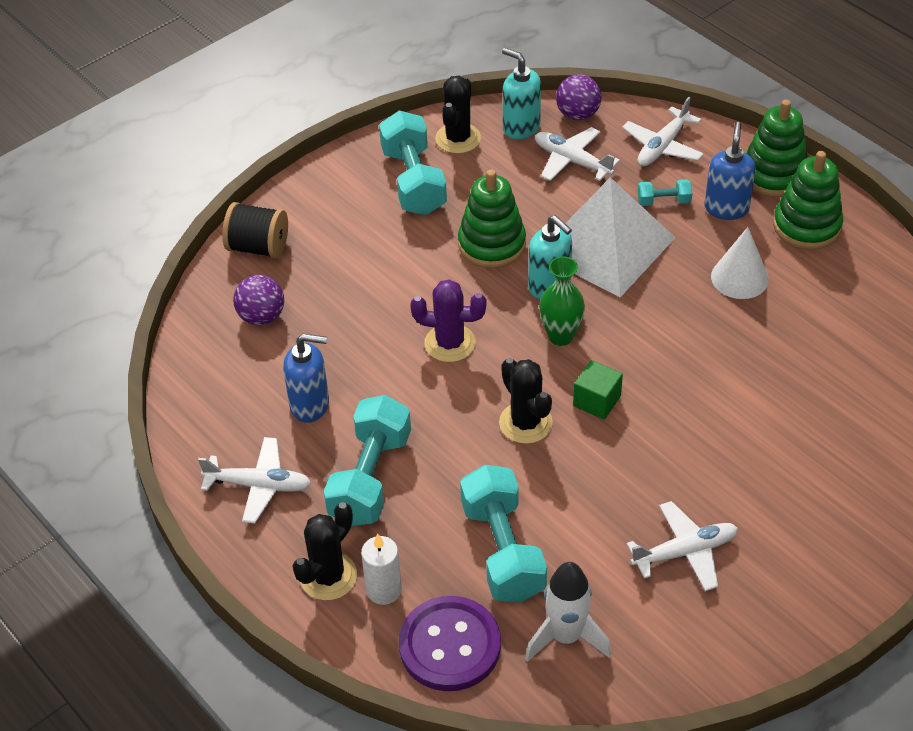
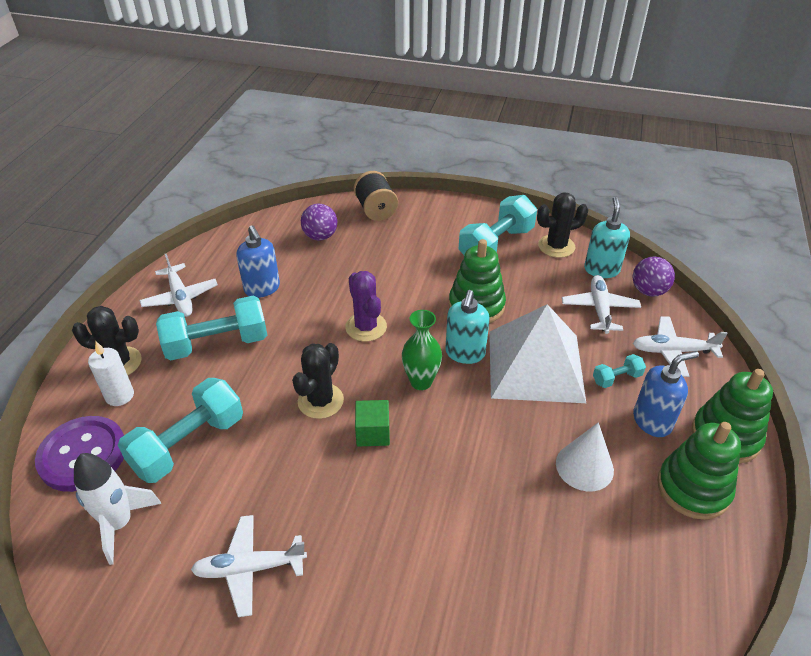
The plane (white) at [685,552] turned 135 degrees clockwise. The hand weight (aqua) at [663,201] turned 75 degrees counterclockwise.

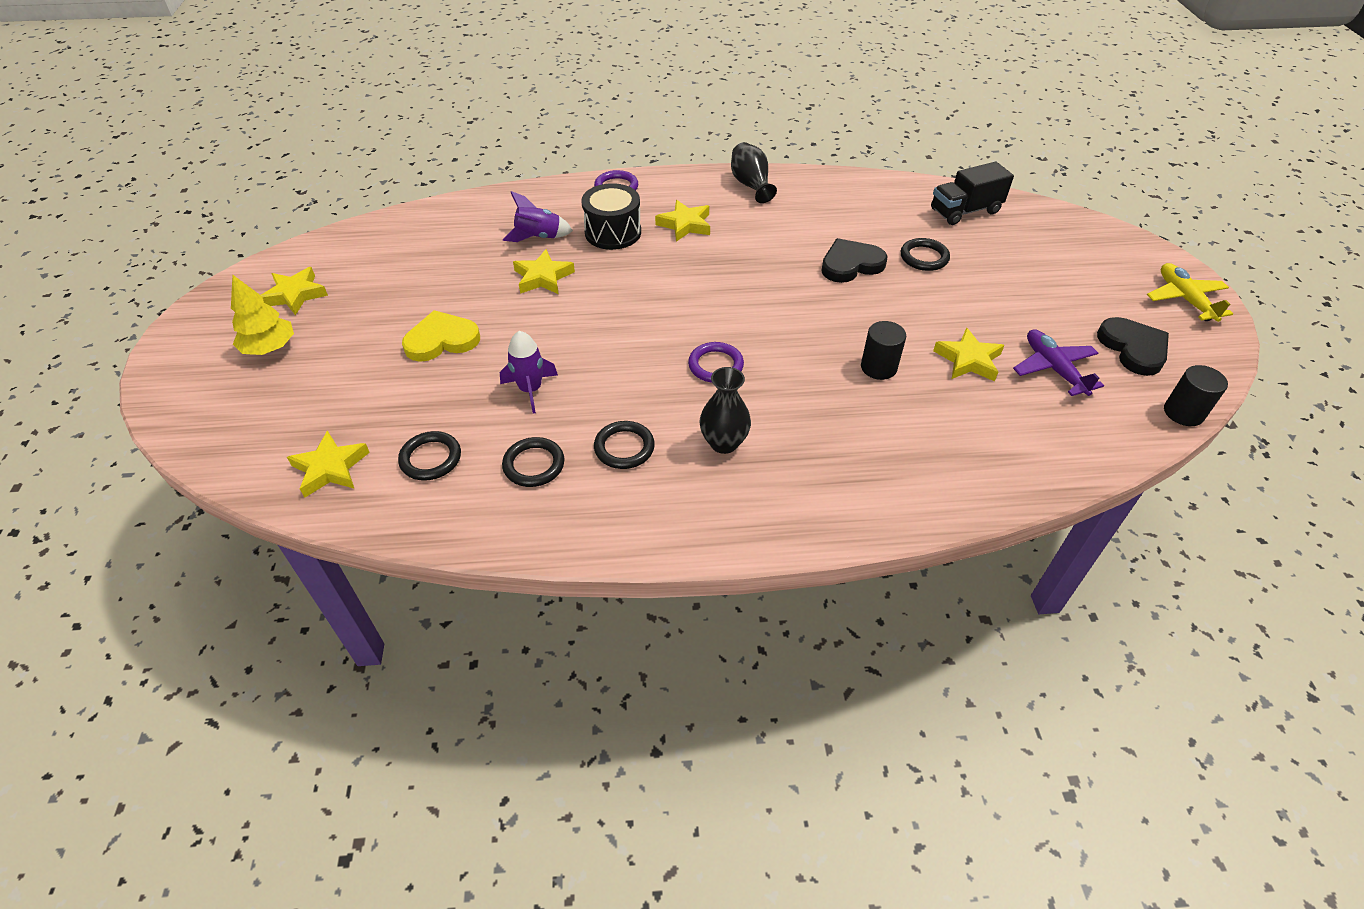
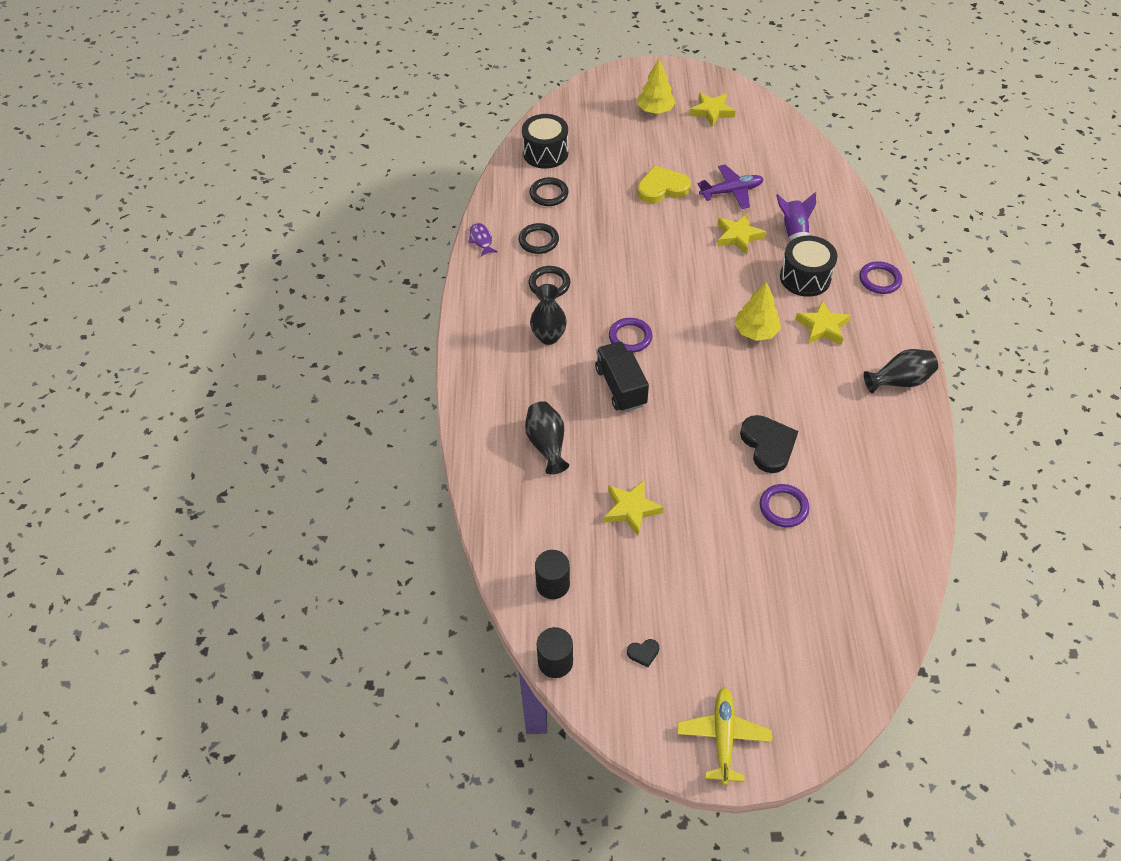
The toy fish (royal purple) at [481,240] appeared. The star (yellow) at [330,468] was replaced by the toy drum (jet-black) at [545,153]. The tall vase (jet-black) at [547,444] appeared. The cylinder (jet-black) moved from [878,367] to [553,584]. The toy truck (jet-black) moved from [965,211] to [621,387]. The love heart (jet-black) at [1133,348] changed to 0.44 times the size. The love heart (yellow) at [442,340] turned 90 degrees counterclockwise. The plane (yellow) at [1184,299] turned 75 degrees counterclockwise. The plane (royal purple) moved from [1053,368] to [731,191]. The fir tree (yellow) at [755,331] appeared. The hoop (jet-black) at [924,257] became the hoop (royal purple) at [783,507]. The rocket (royal purple) at [530,390] disappeared.

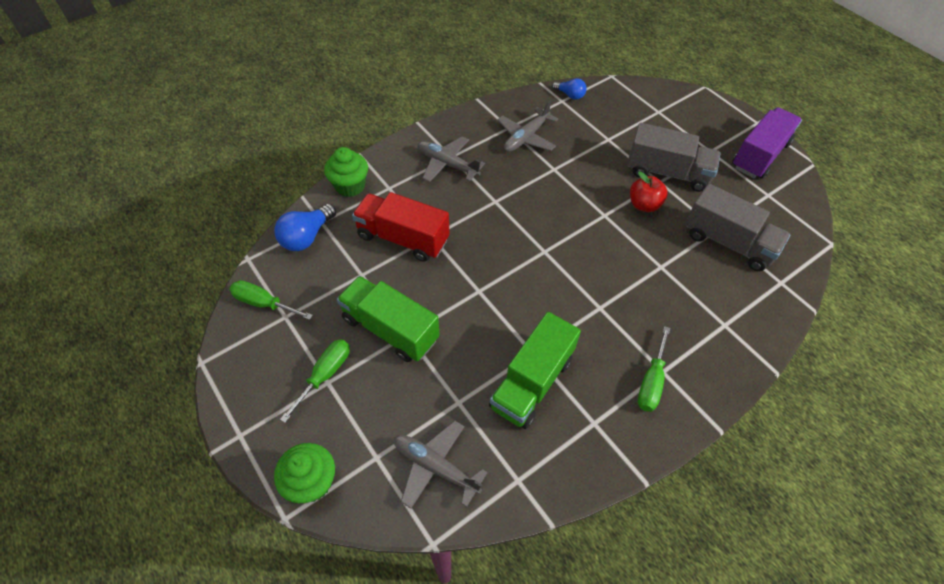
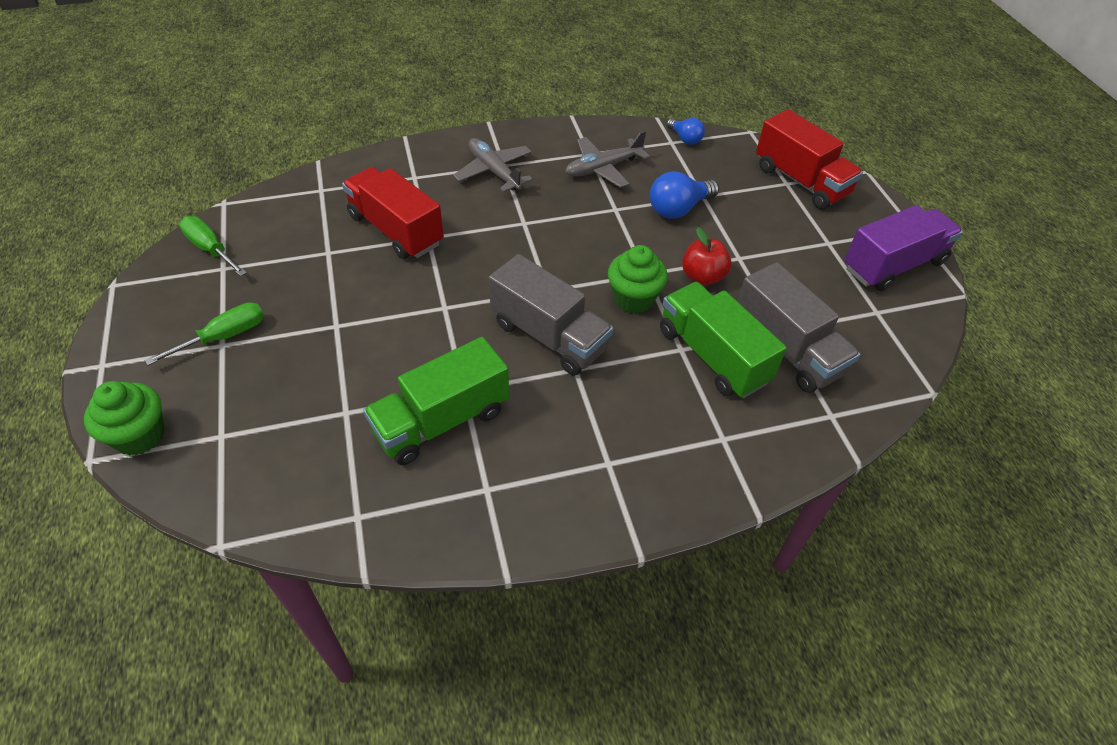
The toy truck (ash-grey) moved from [667,172] to [549,336]. The fairy cake (leaf-green) moved from [350,186] to [633,299]. The light bulb (cobalt) moved from [307,237] to [678,209]. The toy truck (leaf-green) moved from [390,329] to [712,356]. The toy truck (red) at [800,181] appeared. The plane (ash-grey) at [435,466] disappeared. The flat screwdriver (leaf-green) at [651,381] disappeared.

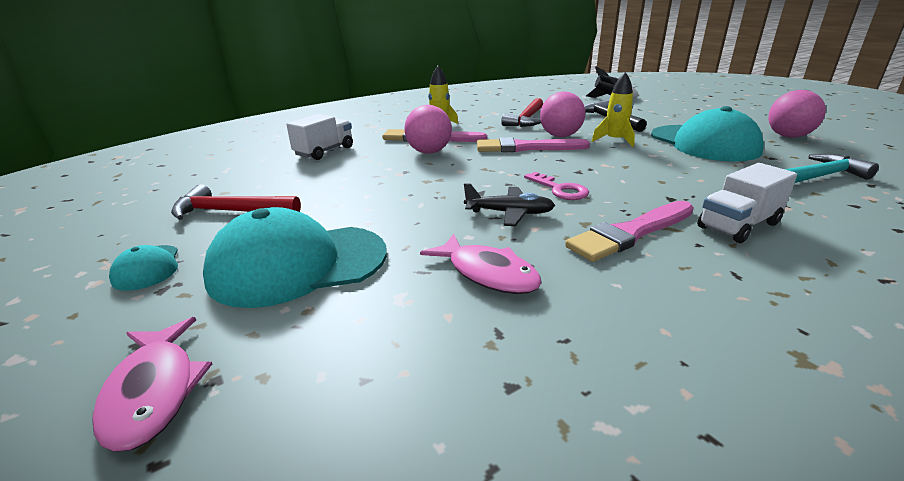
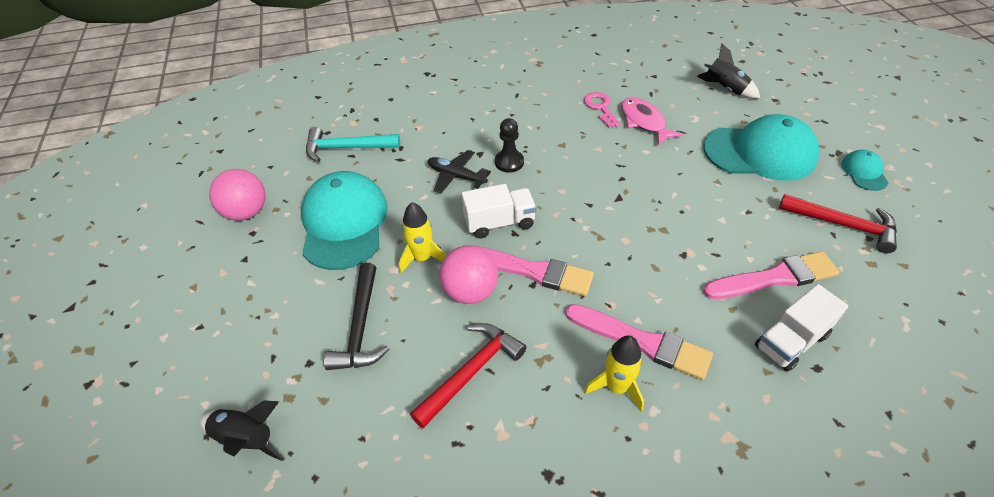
The plane (jet-black) moved from [509,213] to [456,176]. The toy truck (white) moved from [738,226] to [499,222]. The game pawn (jet-black) at [509,162] appeared. The latchkey (pink) moved from [560,189] to [600,107]. The rocket (jet-black) at [725,89] appeared. The paintbrush (pink) moved from [630,233] to [774,278]. The toy fish (pink) at [154,391] disappeared. The sphere (pink) at [429,152] disappeared.

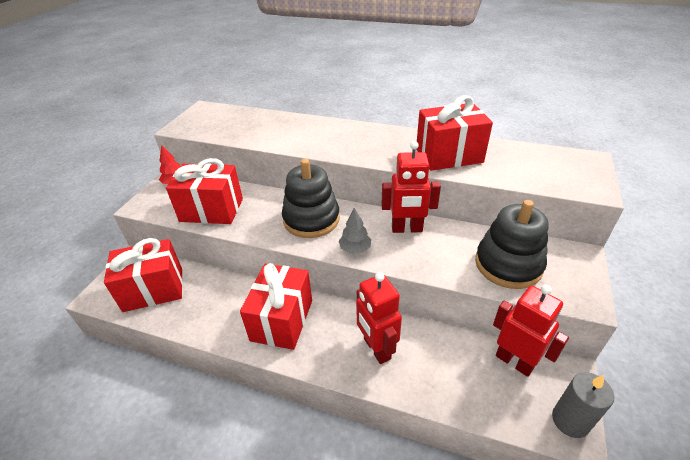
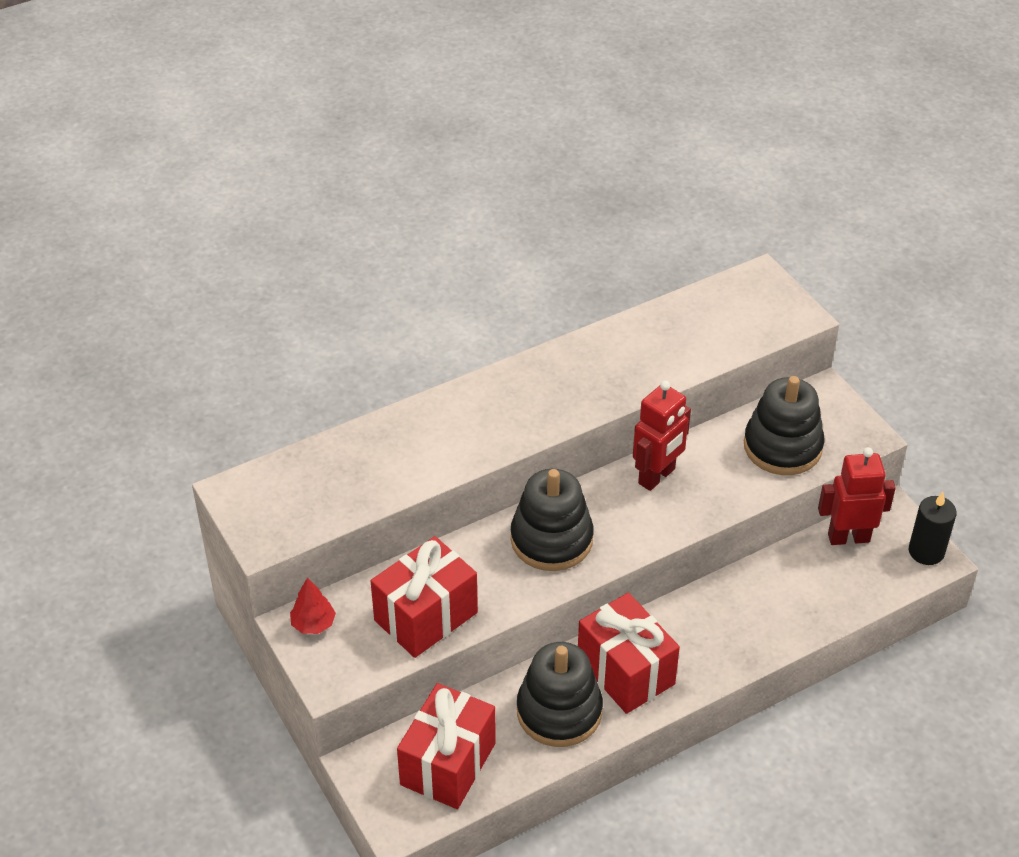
The stacking toy (jet-black) at [559,711] appeared. The candle (ash-grey) at [570,420] became the candle (jet-black) at [926,551]. The fir tree (ash-grey) at [355,249] disappeared. The toy robot (red) at [376,349] disappeared. The wrapped gift (red) at [449,155] disappeared.

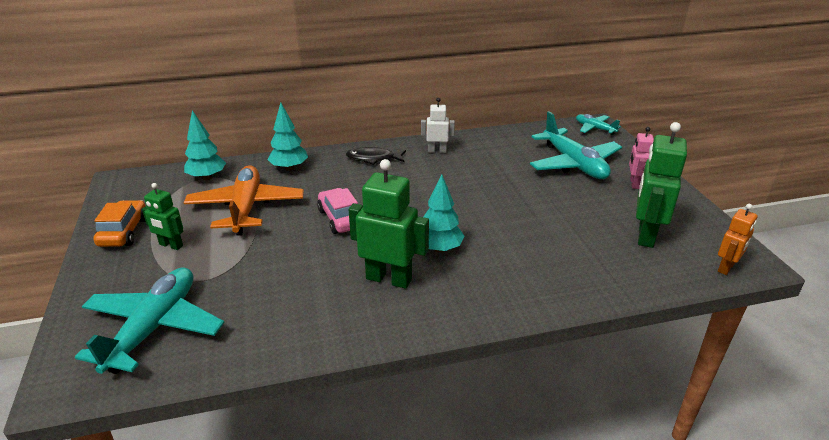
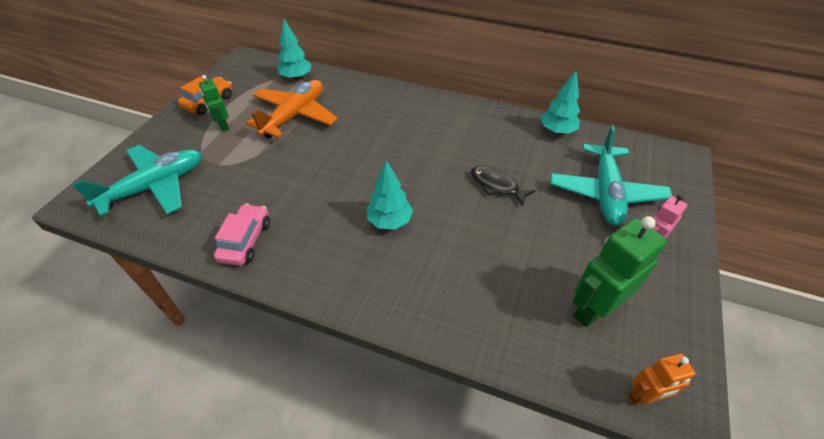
The automobile (pink) moved from [340,219] to [245,241]. The toy fish (jet-black) moved from [373,158] to [496,185]. The fir tree (aqua) moved from [289,168] to [557,131]. The toy robot (leaf-green) at [389,279] disappeared. The toy robot (white) at [437,151] disappeared. The plane (aqua) at [595,128] disappeared.

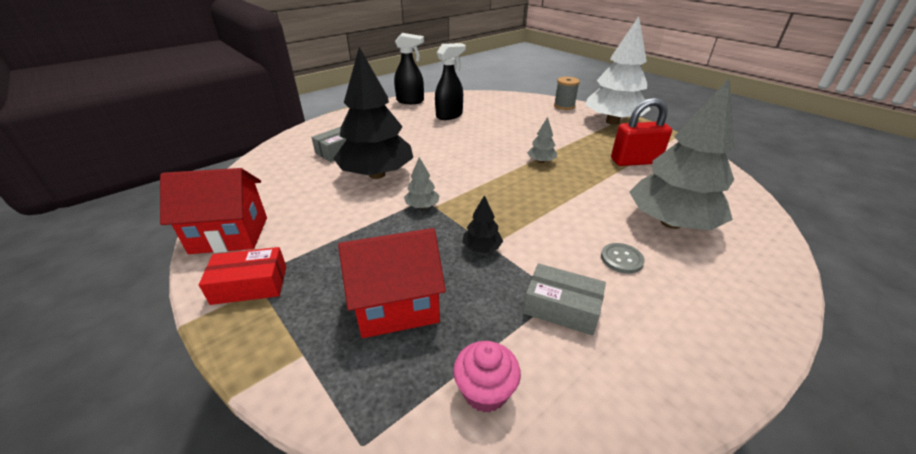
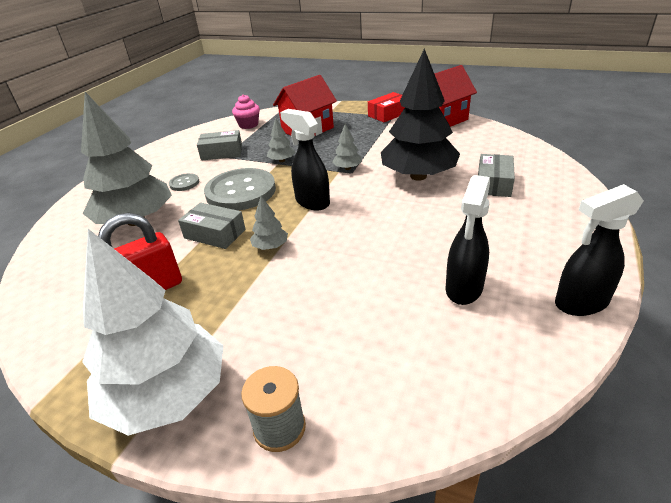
The parcel (ash-grey) at [215,234] appeared. The button (ash-grey) at [241,191] appeared. The fir tree (jet-black) at [482,248] became the fir tree (ash-grey) at [282,160]. The spray bottle (jet-black) at [312,202] appeared.

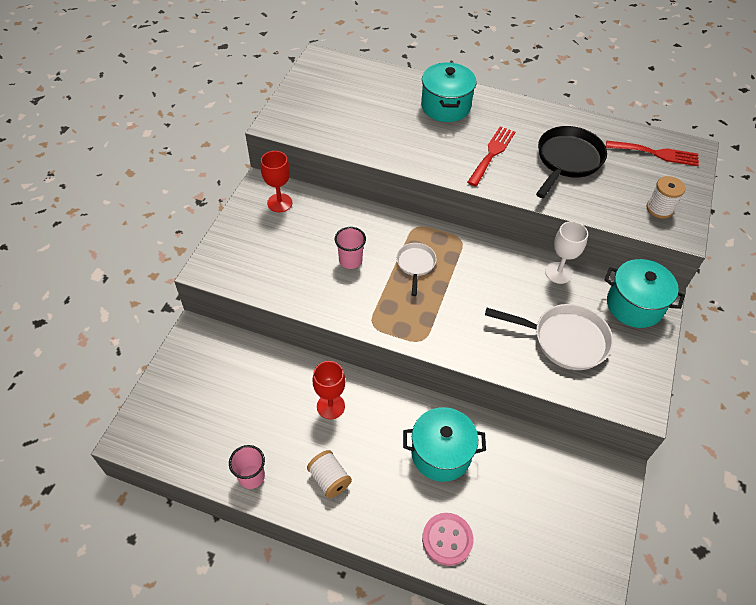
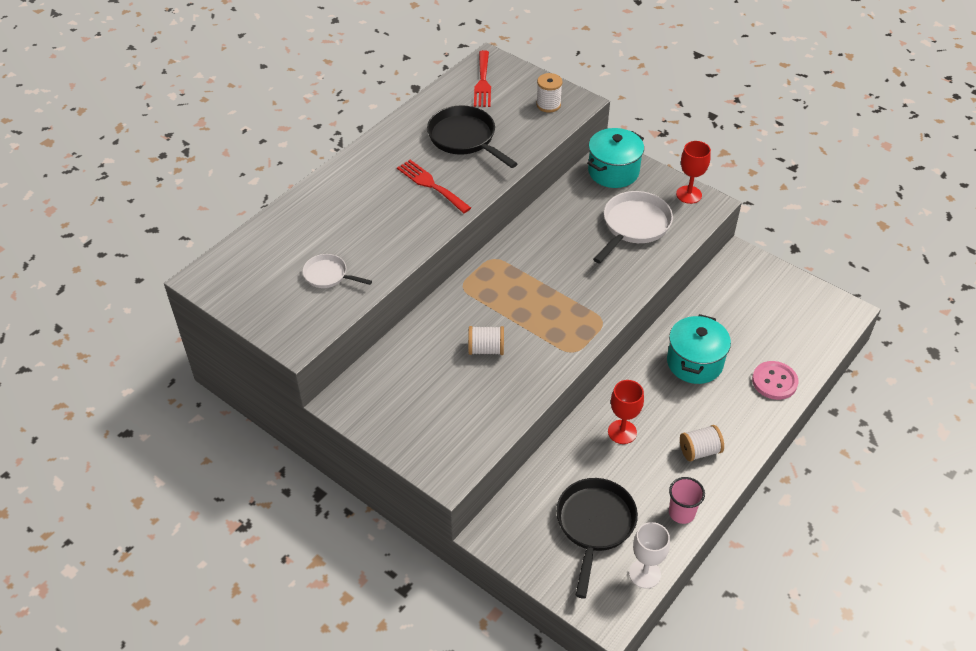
The skillet (white) moved from [415,265] to [328,275]. The beaker (pink) at [350,260] was replaced by the bobbin (white) at [486,349]. The dinner fork (red) at [656,153] turned 150 degrees clockwise. The skillet (jet-black) at [594,525] appeared. The wine glass (white) moved from [558,273] to [644,574]. The wine glass (red) moved from [279,203] to [689,194]. The stockpot (aqua) at [445,106] disappeared.

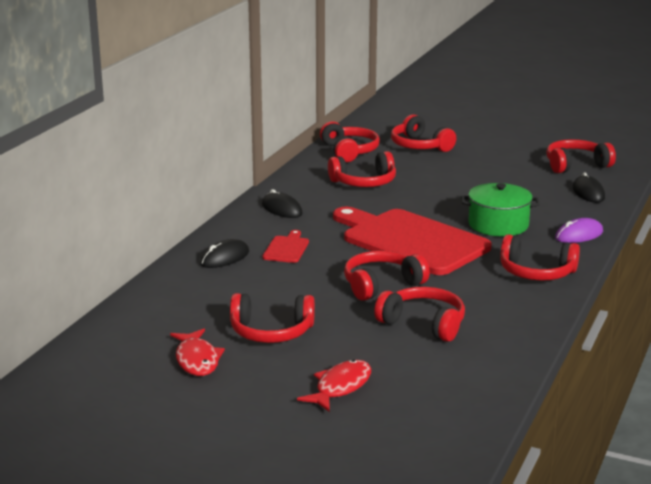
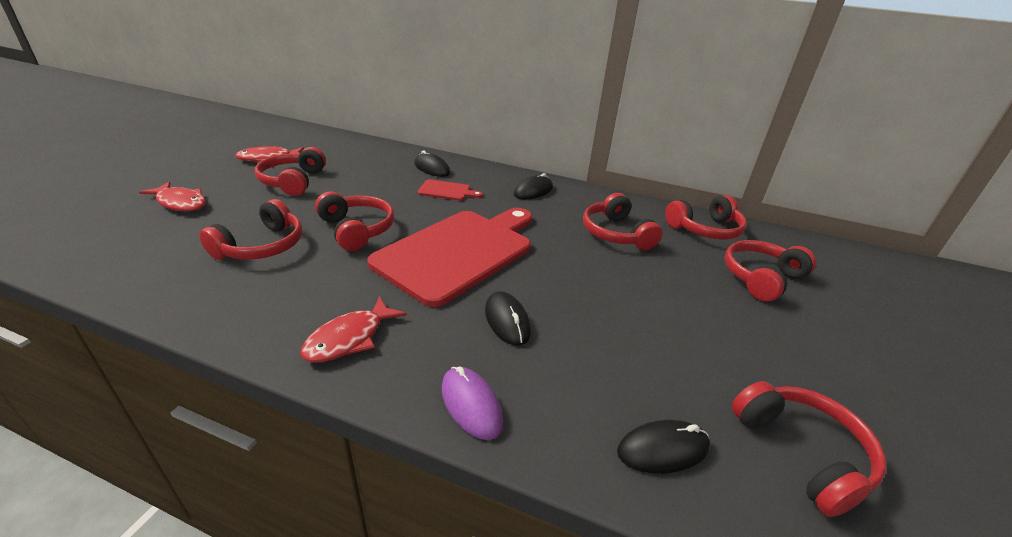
The over-ear headphones (red) at [536,272] was replaced by the toy fish (red) at [349,338]. The stockpot (leaf-green) at [498,225] was replaced by the computer mouse (jet-black) at [507,321].

